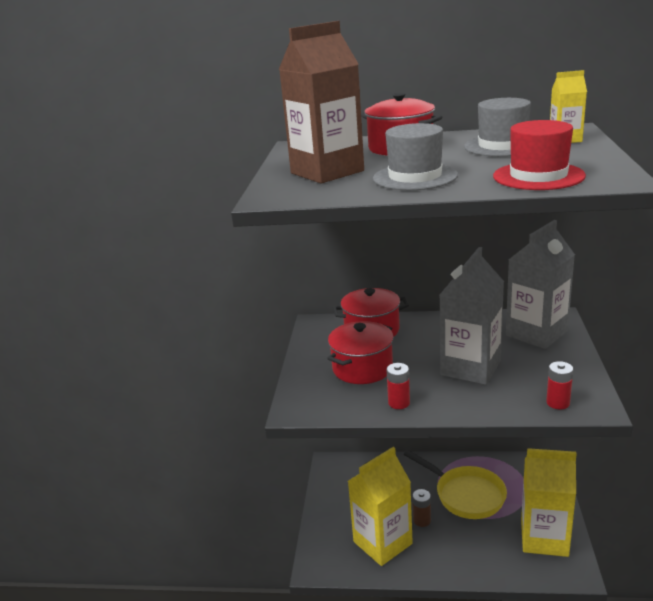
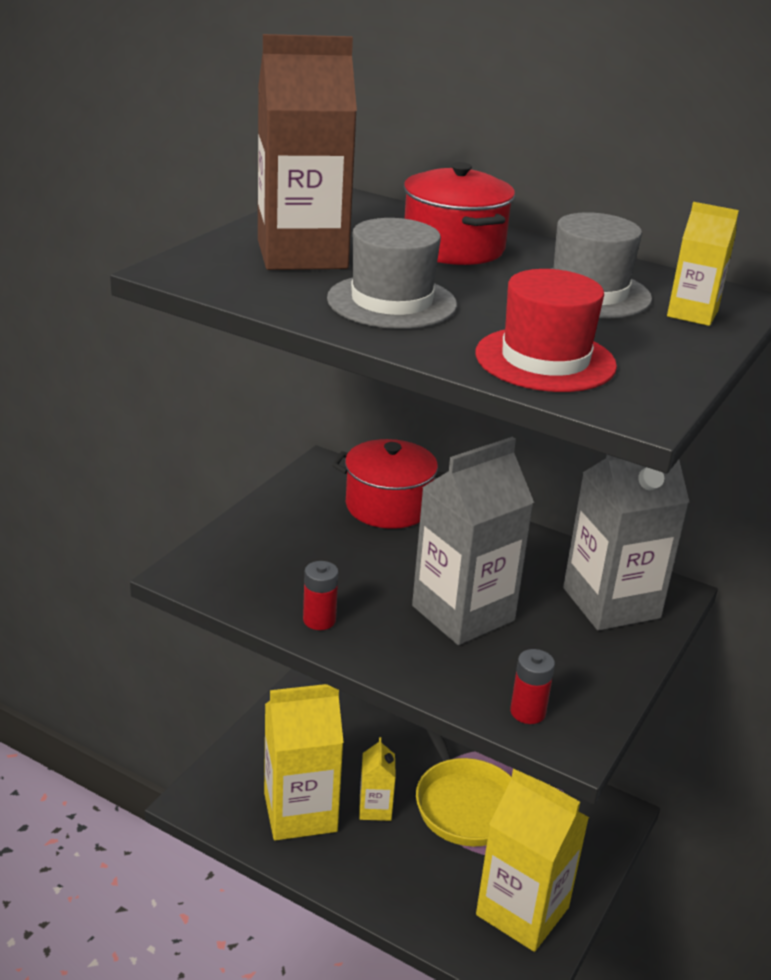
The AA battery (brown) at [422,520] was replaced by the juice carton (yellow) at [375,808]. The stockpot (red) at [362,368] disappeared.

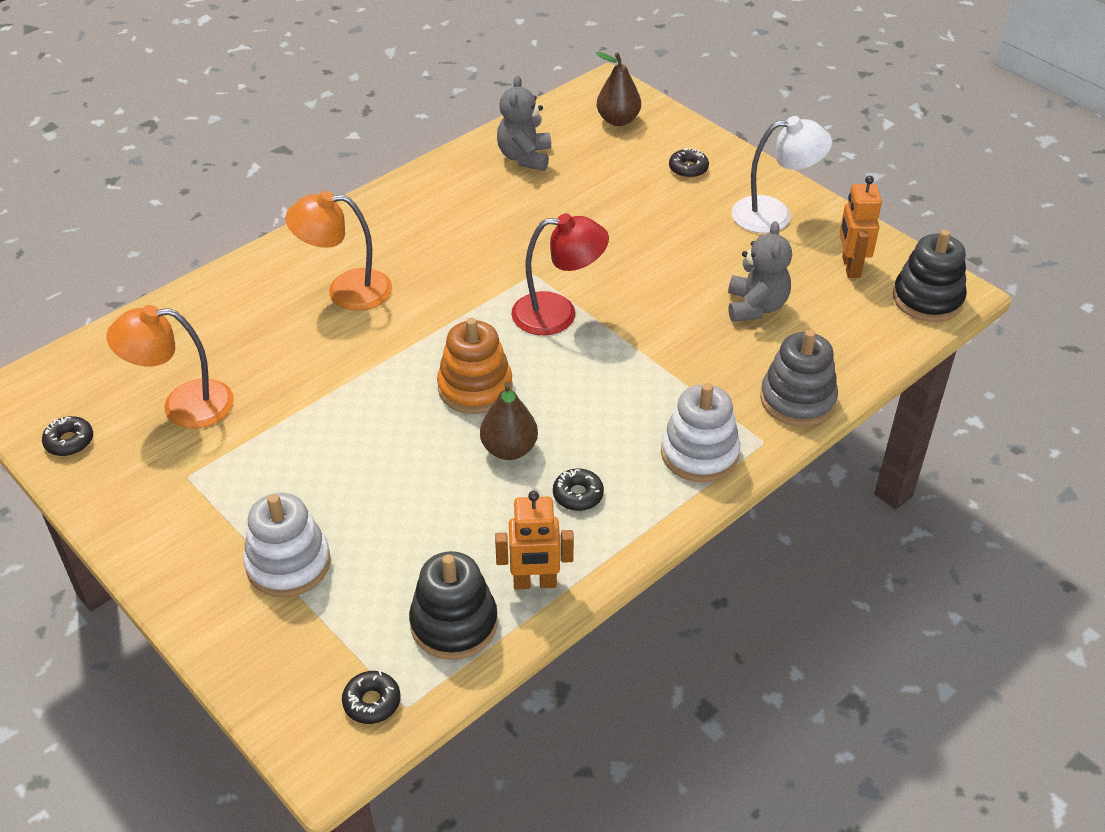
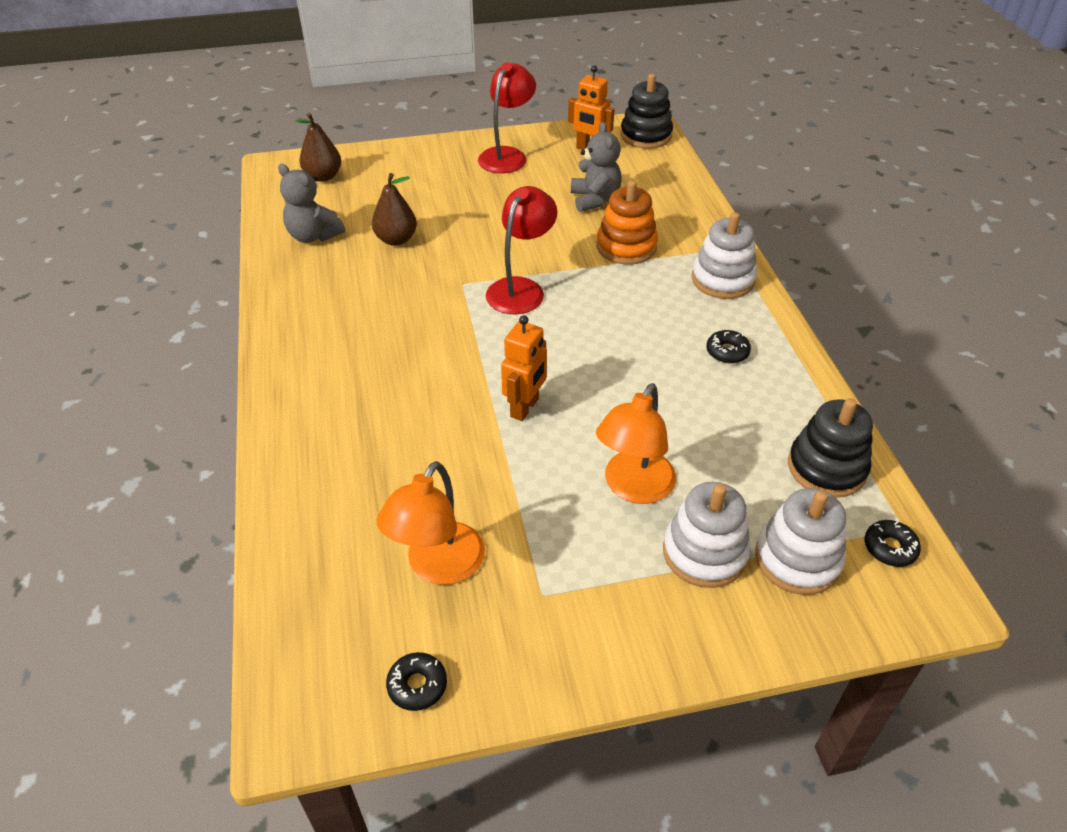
The pear (brown) moved from [509,449] to [396,239]. The reading lamp (white) at [774,214] became the reading lamp (red) at [507,155]. The toy robot (orange) moved from [535,583] to [525,408]. The teddy bear (ash-grey) at [756,307] turned 45 degrees clockwise. The reading lamp (orange) moved from [346,290] to [633,488]. The stacking toy (orange) moved from [475,388] to [626,247]. The stacking toy (white) at [797,559] appeared. The donut (jet-black) at [688,168] disappeared. The stacking toy (ash-grey) at [797,400] disappeared.

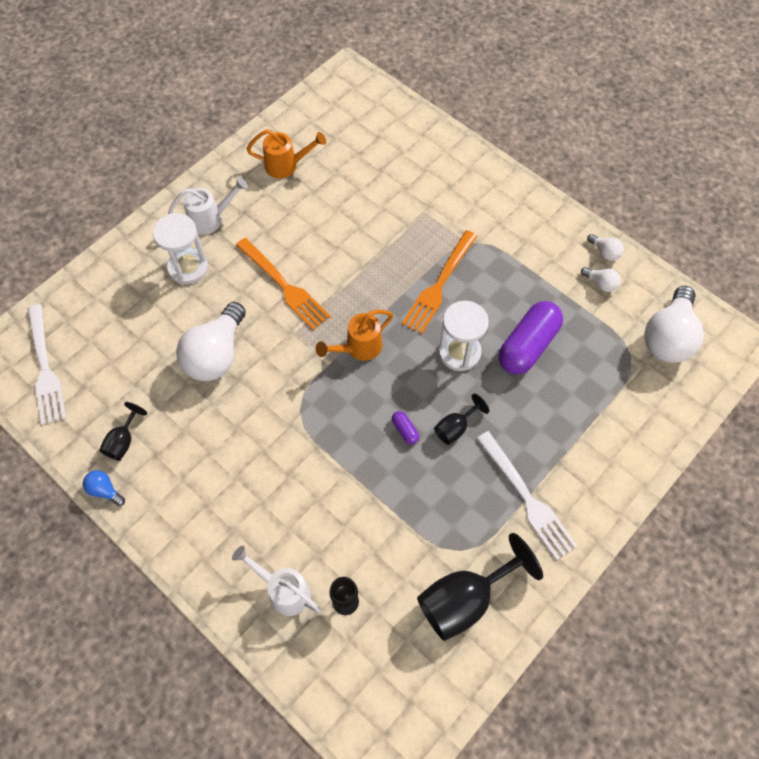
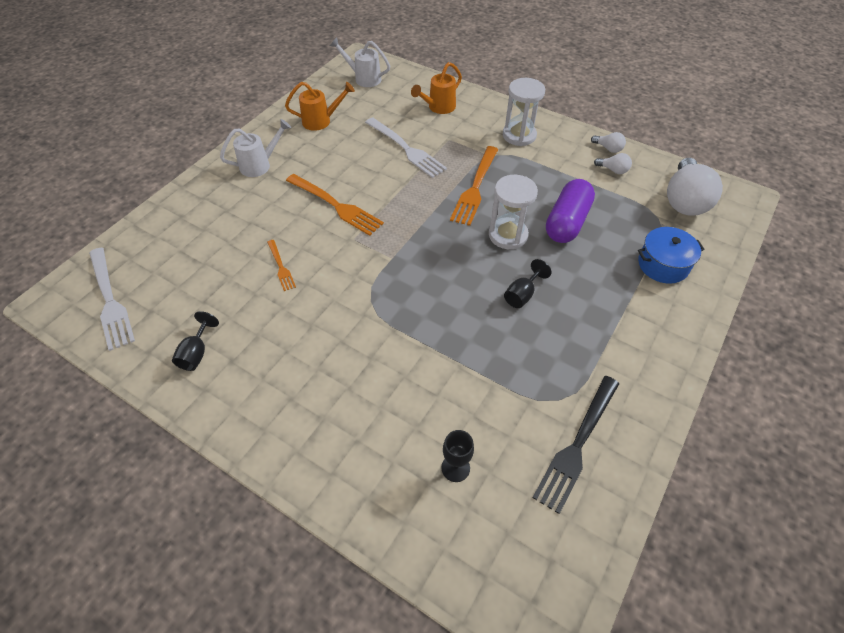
The light bulb (white) at [216,355] was replaced by the dinner fork (orange) at [281,267]. The watering can (white) moved from [284,590] to [364,78]. The dinner fork (white) moved from [527,498] to [406,149]. The watering can (orange) moved from [359,348] to [438,107]. The sandglass (white) moved from [188,267] to [519,135]. The wine glass (jet-black) at [465,599] was replaced by the dinner fork (jet-black) at [577,445]. The stockpot (cobalt) at [663,265] appeared. The light bulb (cobalt) at [105,490] disappeared. The capsule (royal purple) at [405,430] disappeared.

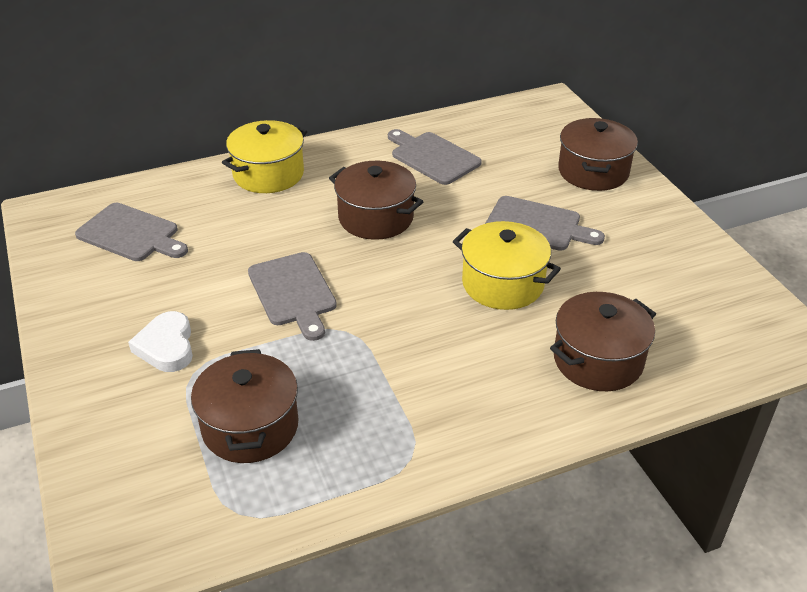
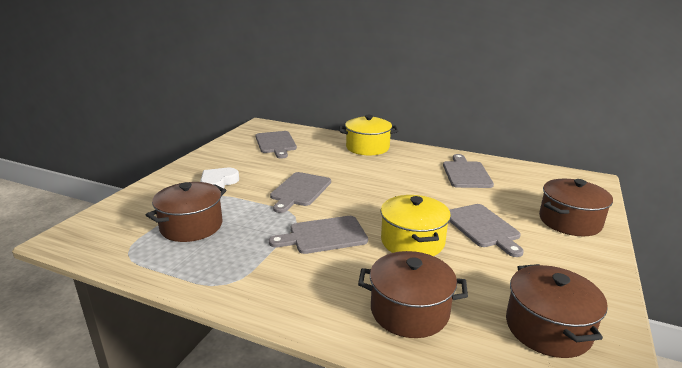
The cutting board (ash-grey) at [324,235] appeared. The stockpot (brown) moved from [376,218] to [547,328].

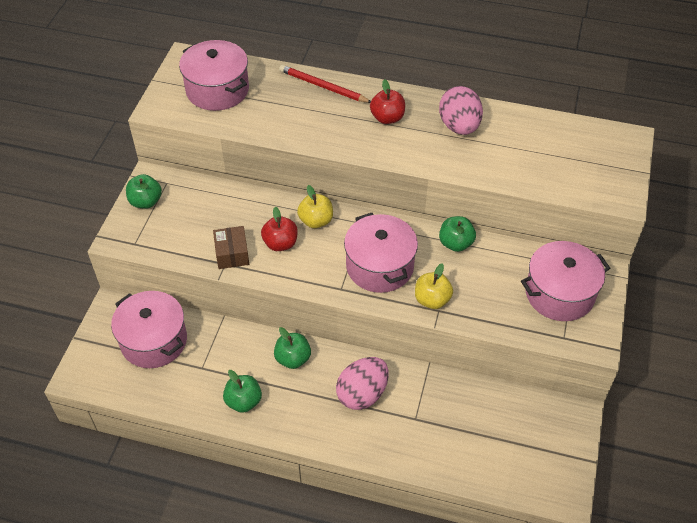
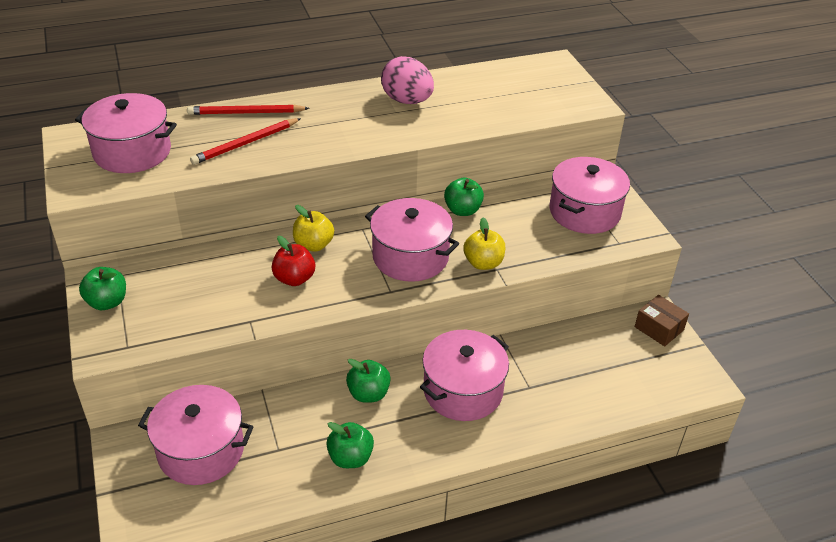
The wooden pencil (red) at [245,143] appeared. The egg (pink) at [362,394] was replaced by the stockpot (pink) at [463,391]. The parcel (brown) moved from [232,254] to [659,328]. The apple (red) at [387,118] disappeared.

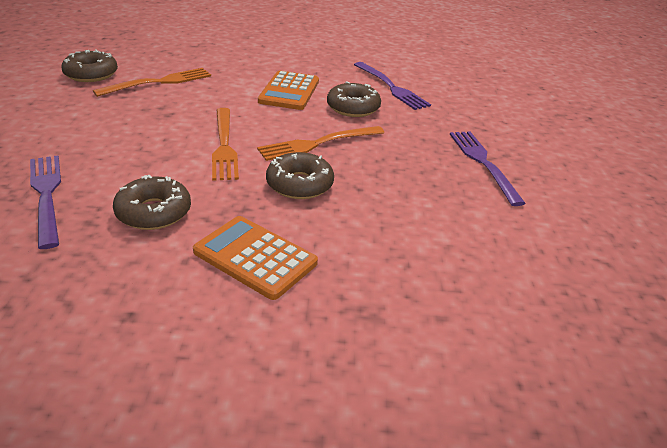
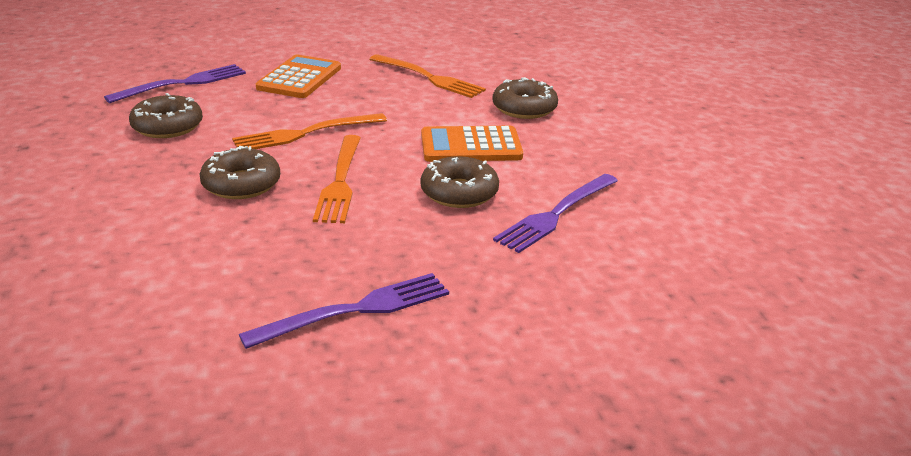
The calculator (orange) moved from [255,257] to [299,78]. The dinner fork (orange) at [317,144] turned 135 degrees counterclockwise. The donut (brown) moved from [91,74] to [524,108].

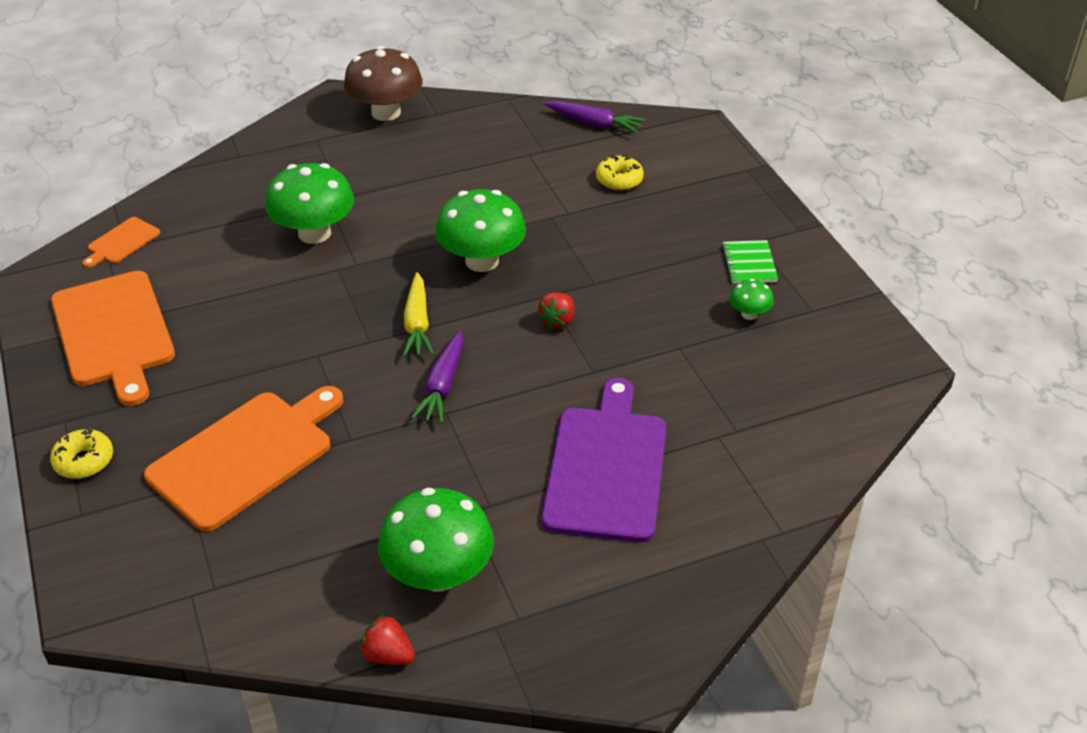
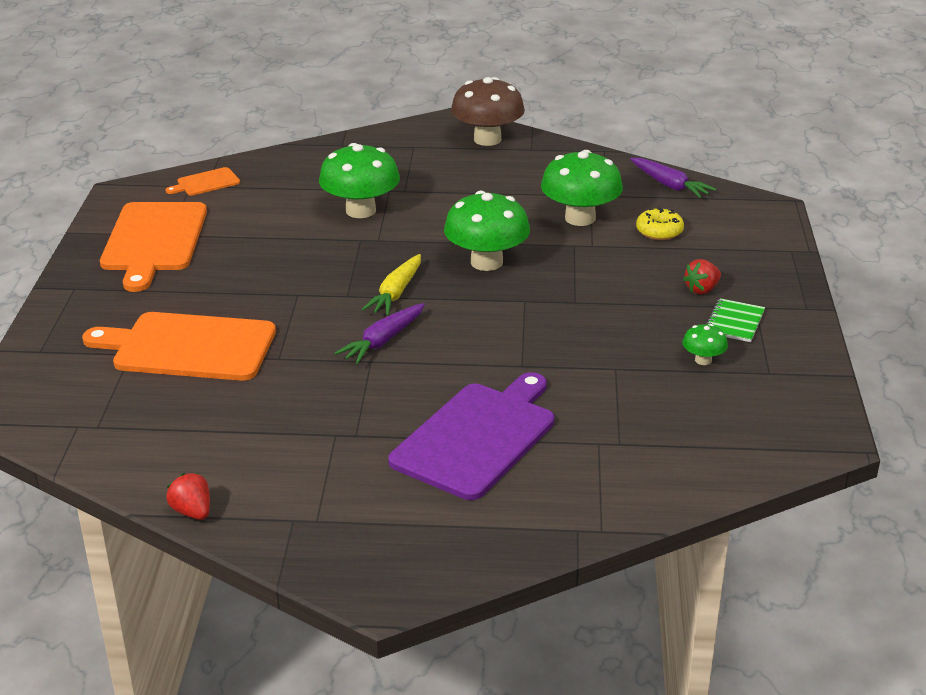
The cutting board (orange) at [246,456] turned 150 degrees counterclockwise. The fungus (leaf-green) moved from [438,574] to [580,218]. The strawberry (red) moved from [557,321] to [702,289]. The donut (yellow) at [84,461] disappeared.

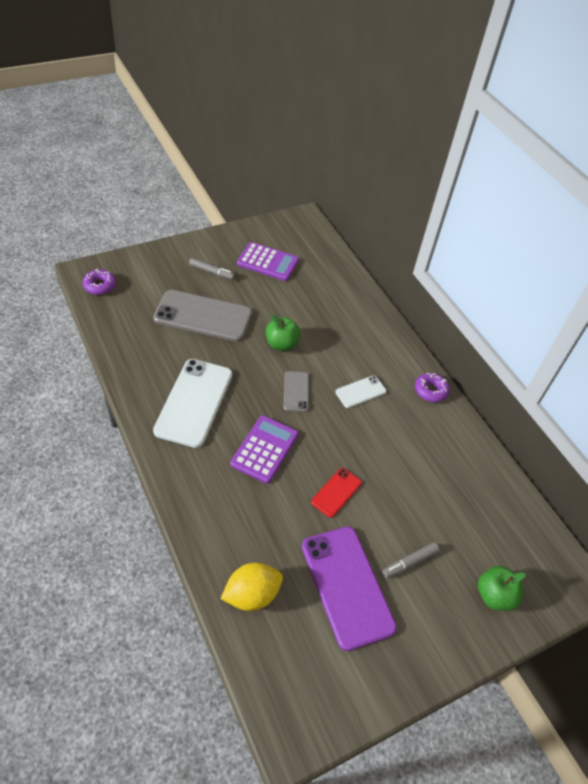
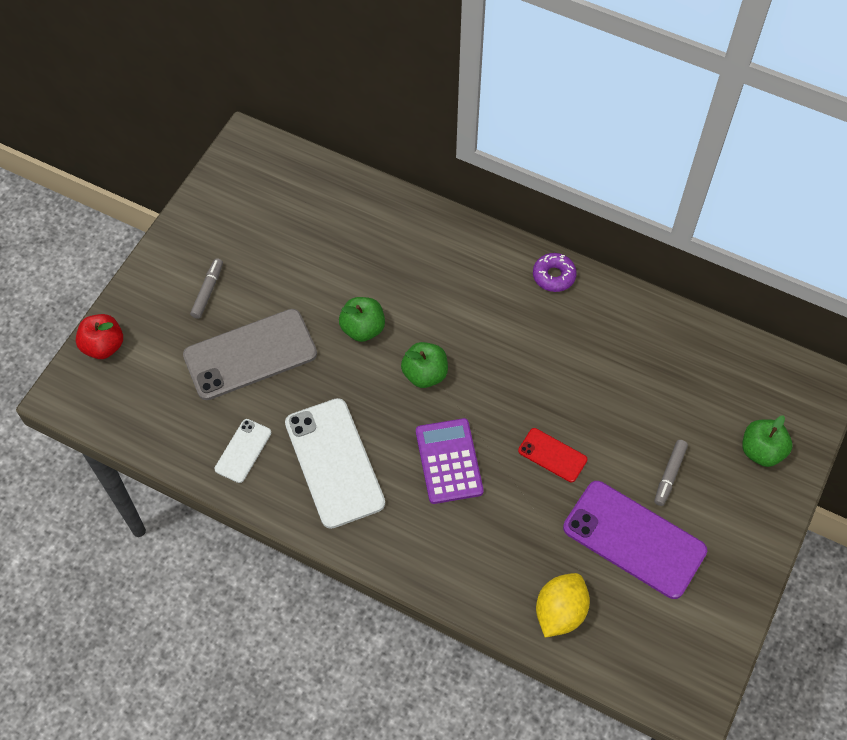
The apple (red) at [103,346] appeared. The marker (ash-grey) at [211,272] turned 60 degrees counterclockwise. The phone (white) moved from [360,392] to [243,451]. The phone (ash-grey) at [296,391] was replaced by the apple (leaf-green) at [425,374]. The phone (red) at [336,492] turned 60 degrees counterclockwise. The donut (royal purple) at [100,286] disappeared. The calculator (royal purple) at [268,262] disappeared.

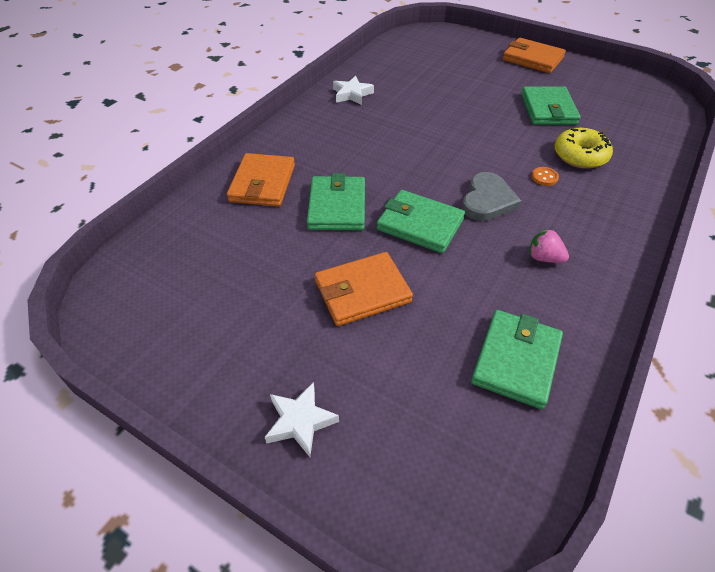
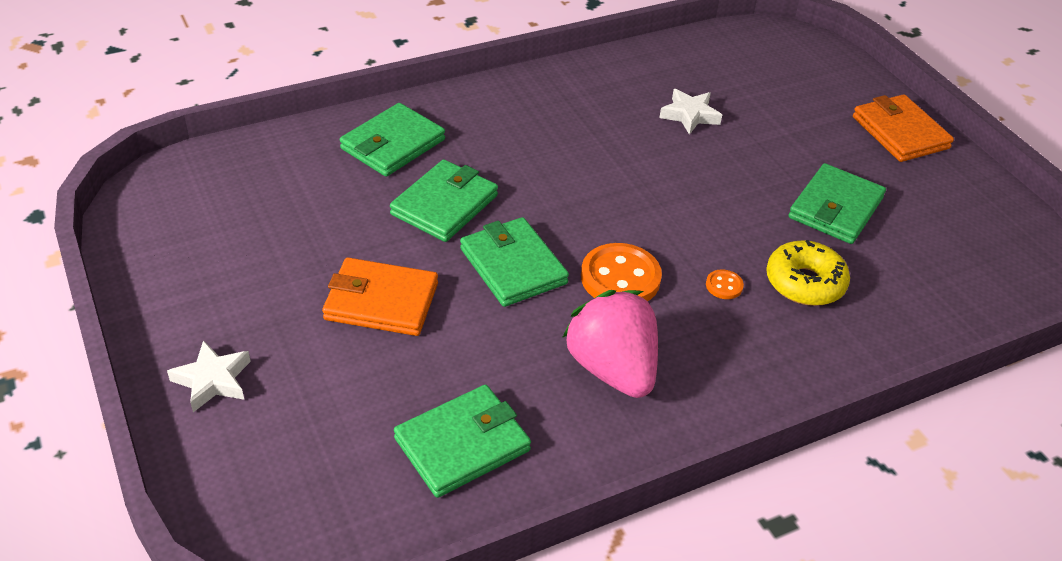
The card wallet (orange) at [262,183] became the card wallet (leaf-green) at [393,144]. The strawberry (pink) at [544,258] changed to 2.09 times the size. The love heart (ash-grey) at [487,200] was replaced by the button (orange) at [620,278]. The star (white) moved from [352,94] to [690,115].

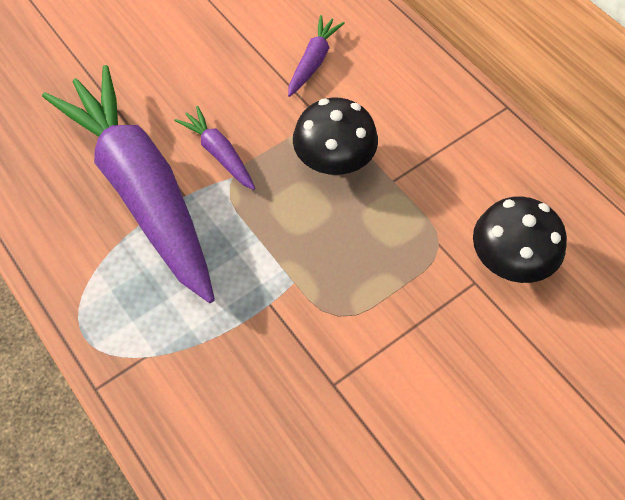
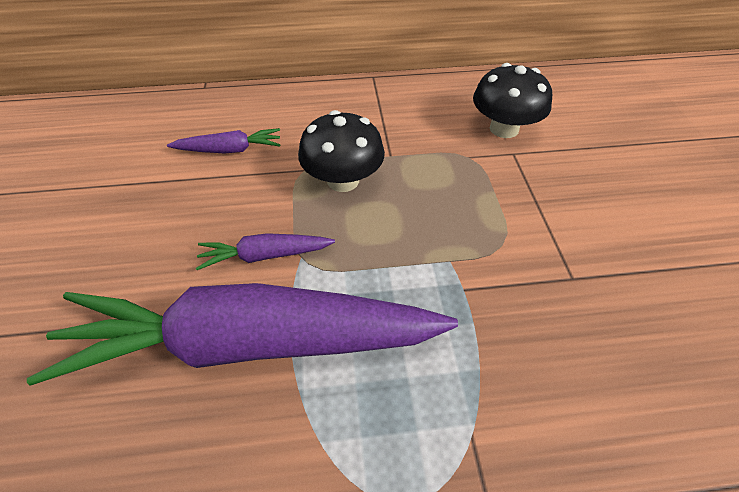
The toy carrot (royal purple) at [313,61] turned 120 degrees clockwise.

